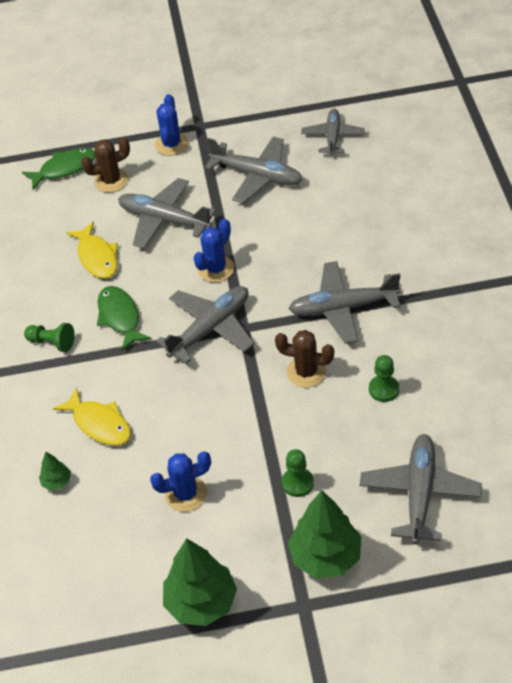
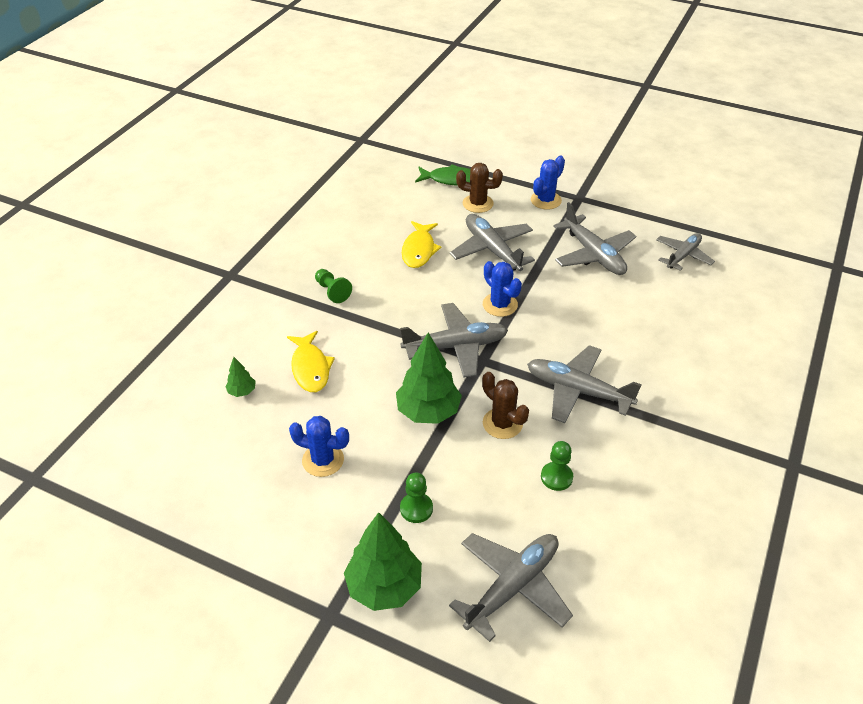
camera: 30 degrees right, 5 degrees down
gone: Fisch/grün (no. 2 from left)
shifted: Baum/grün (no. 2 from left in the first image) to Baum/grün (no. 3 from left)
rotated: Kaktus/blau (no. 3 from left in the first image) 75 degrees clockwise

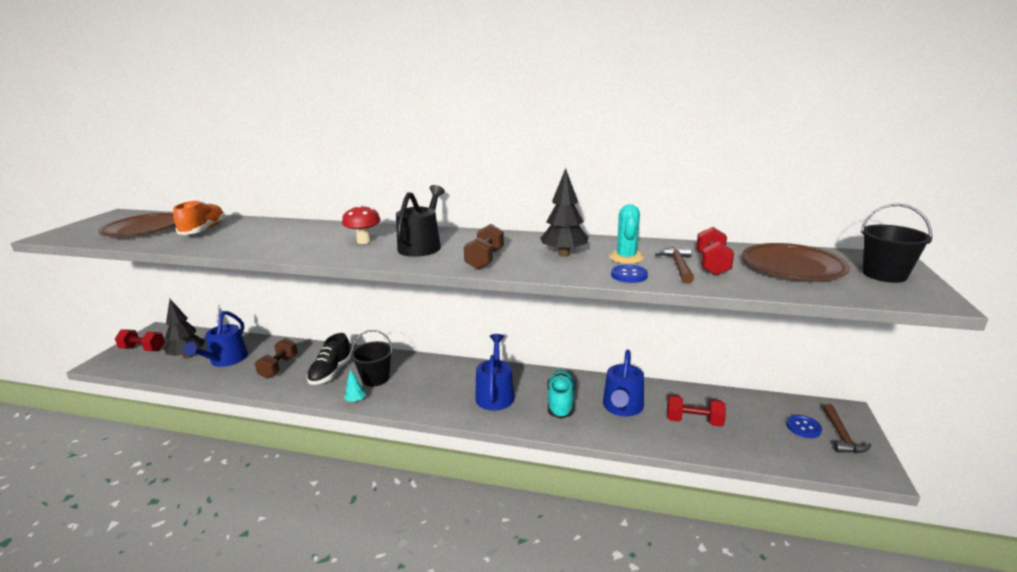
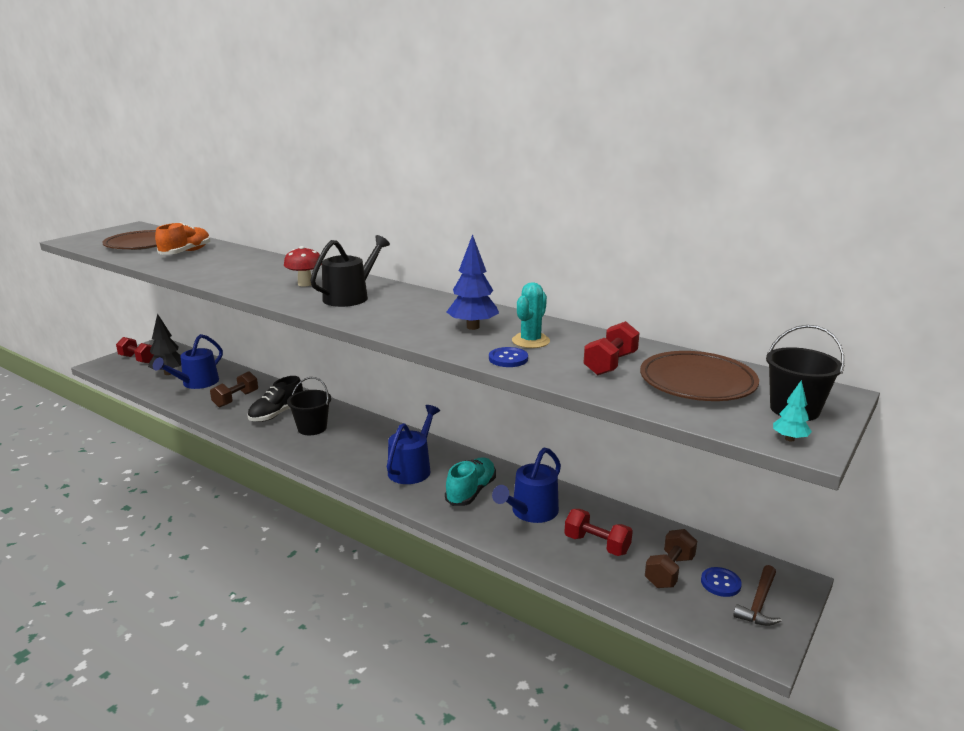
camera: 20 degrees right, 0 degrees up
gone: Hammer/braun (no. 1 from left)
shifted: Baum/türkis; Hantel/braun (no. 2 from left)
repainted: Baum/schwarz (no. 2 from left) to Baum/blau

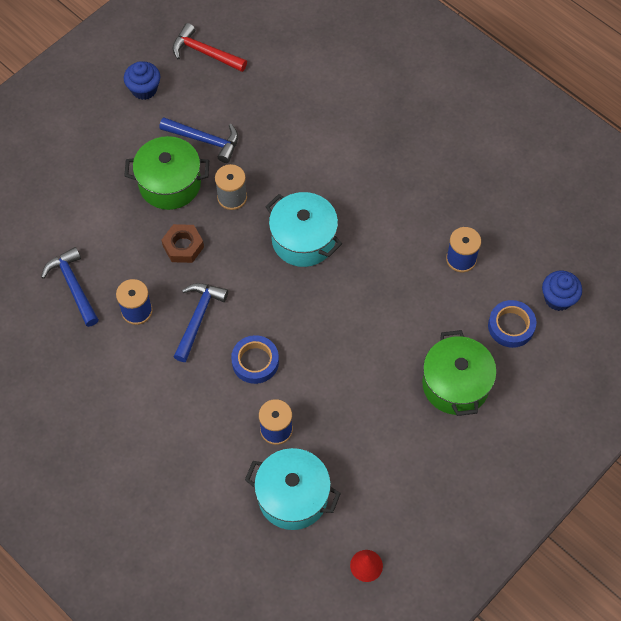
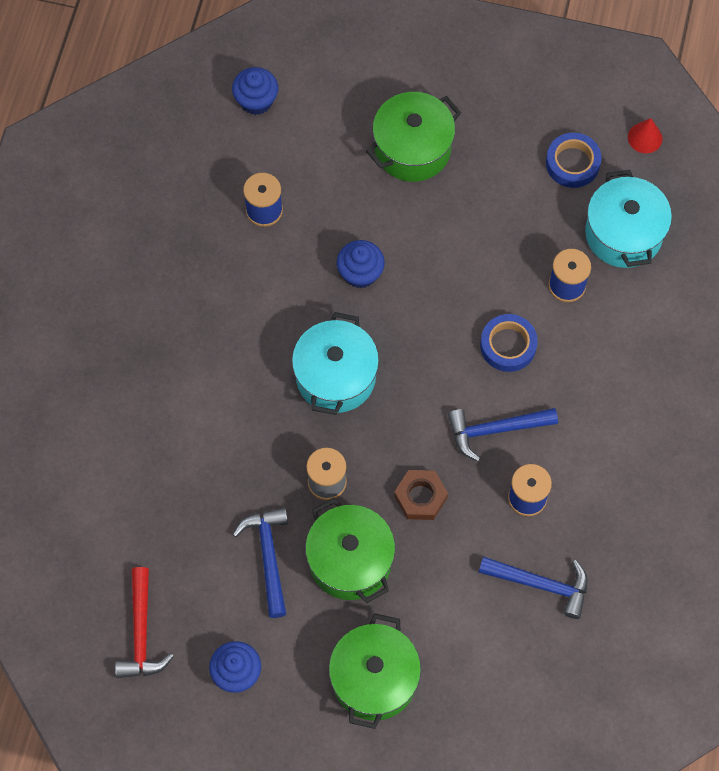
camera: 120 degrees left, 5 degrees up
new: Kochtopf/grün (no. 2 from left); Muffin/blau (no. 3 from left)
shifted: Klebeband/blau (no. 2 from left)
rotated: Hammer/blau (no. 1 from left in the first image) 105 degrees counterclockwise

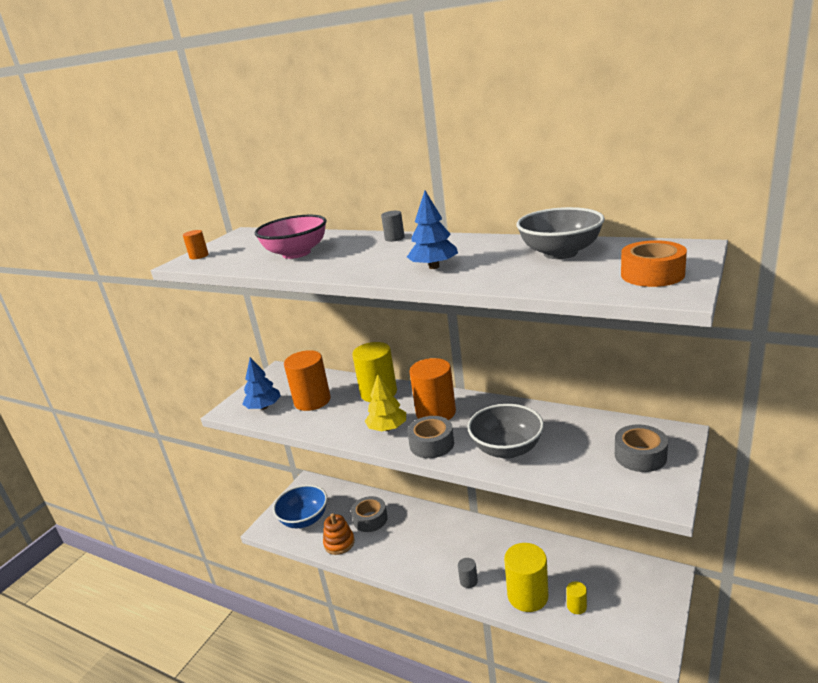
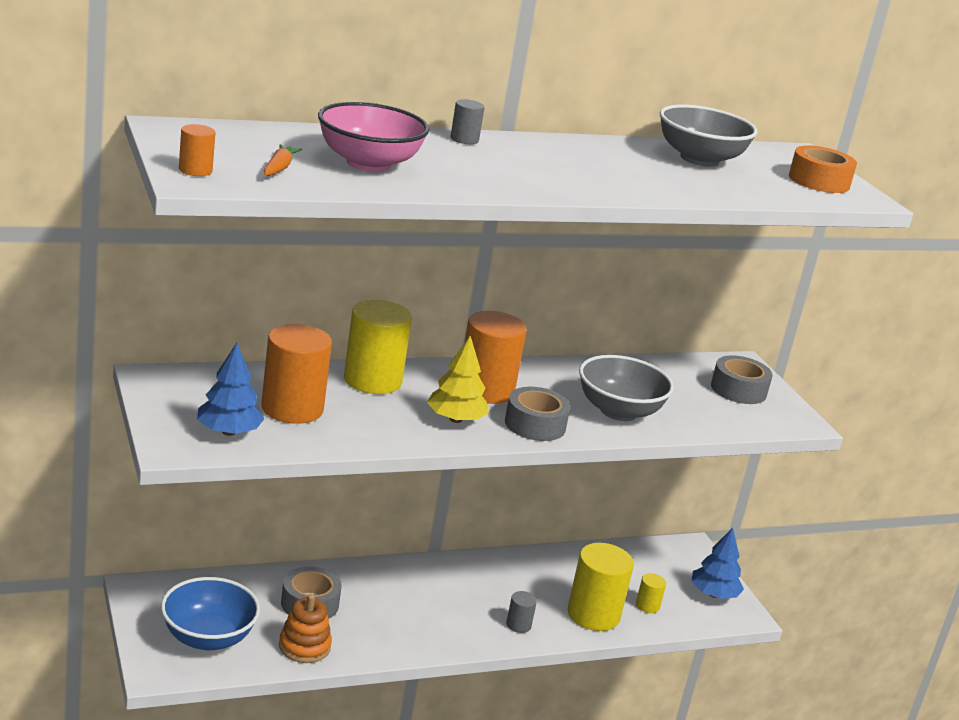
camera: 55 degrees left, 0 degrees up
new: Karotte/orange
shifted: Baum/blau (no. 2 from left)

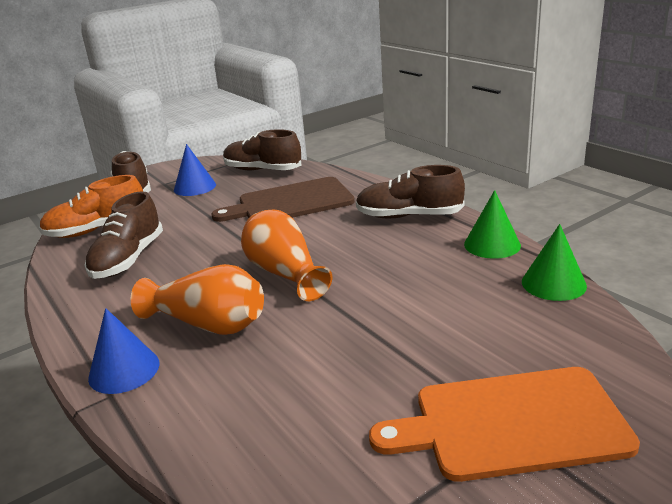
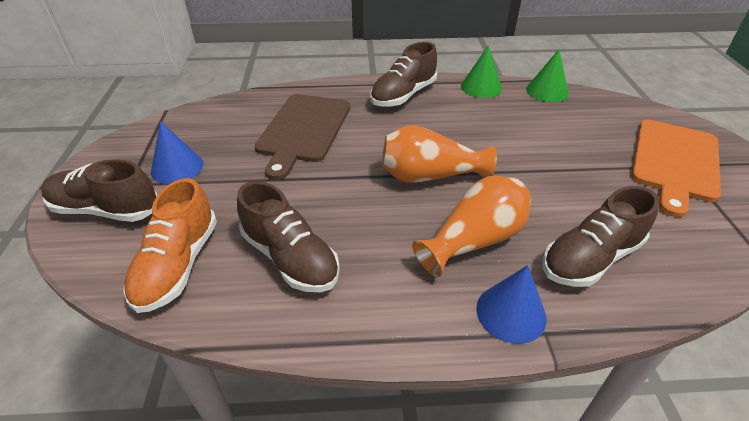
camera: 60 degrees left, 15 degrees up
shifted: Schuh/braun (no. 3 from left in the first image) to Schuh/braun (no. 4 from left)

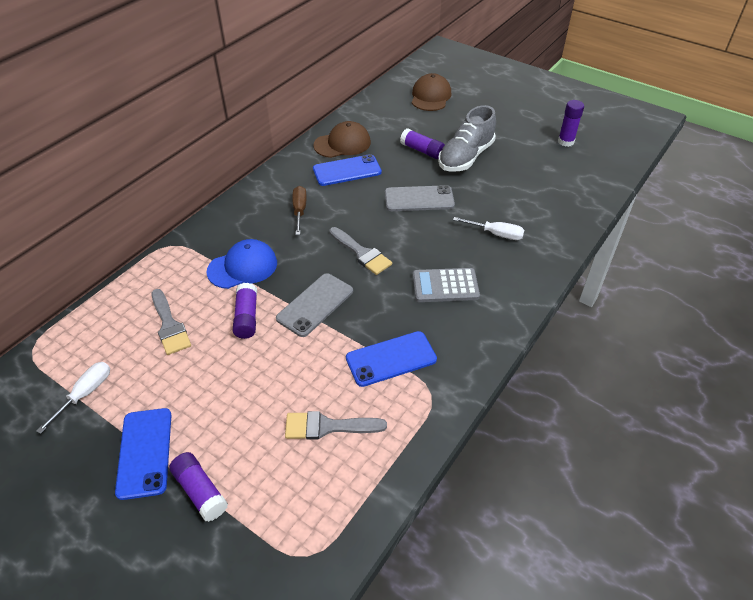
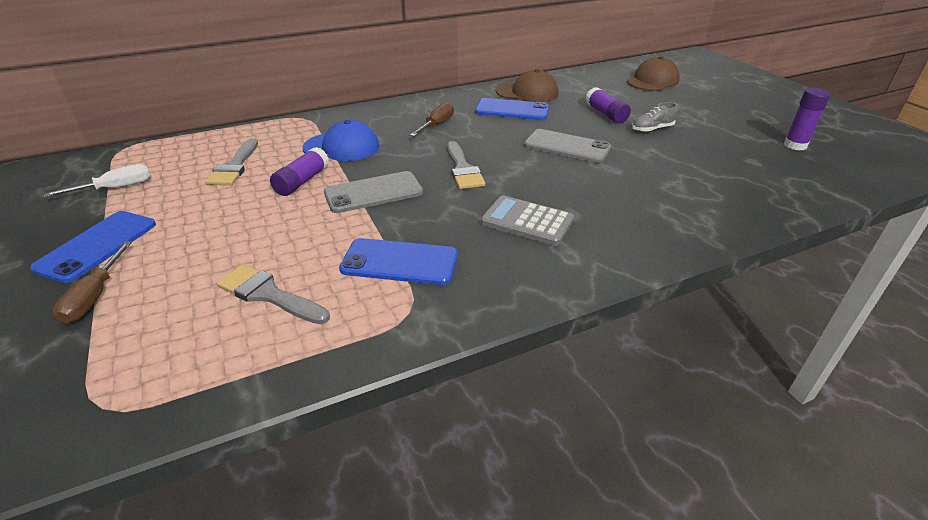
camera: 30 degrees right, 10 degrees down
gone: Schraubenzieher/weiß (no. 2 from left)
swapped: Klebestift/lila (no. 1 from left) to Schraubenzieher/braun (no. 1 from left)
scaled: Schuh/grau x0.50

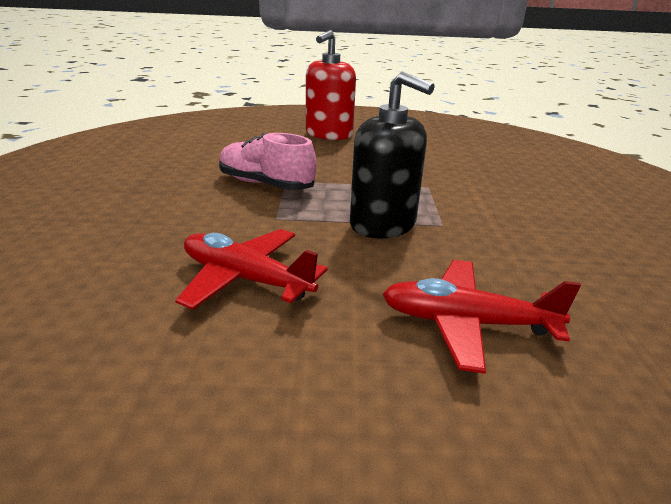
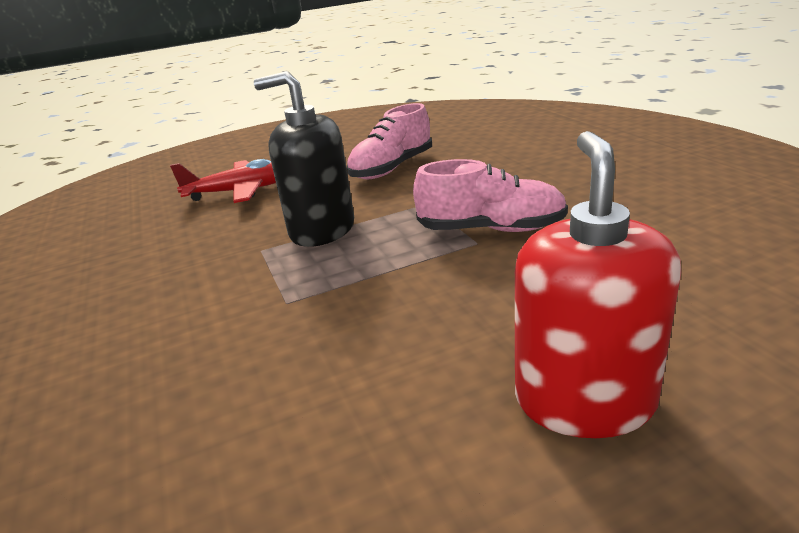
camera: 160 degrees right, 0 degrees up
swapped: Flugzeug/rot (no. 1 from left) to Schuh/rosa (no. 1 from left)

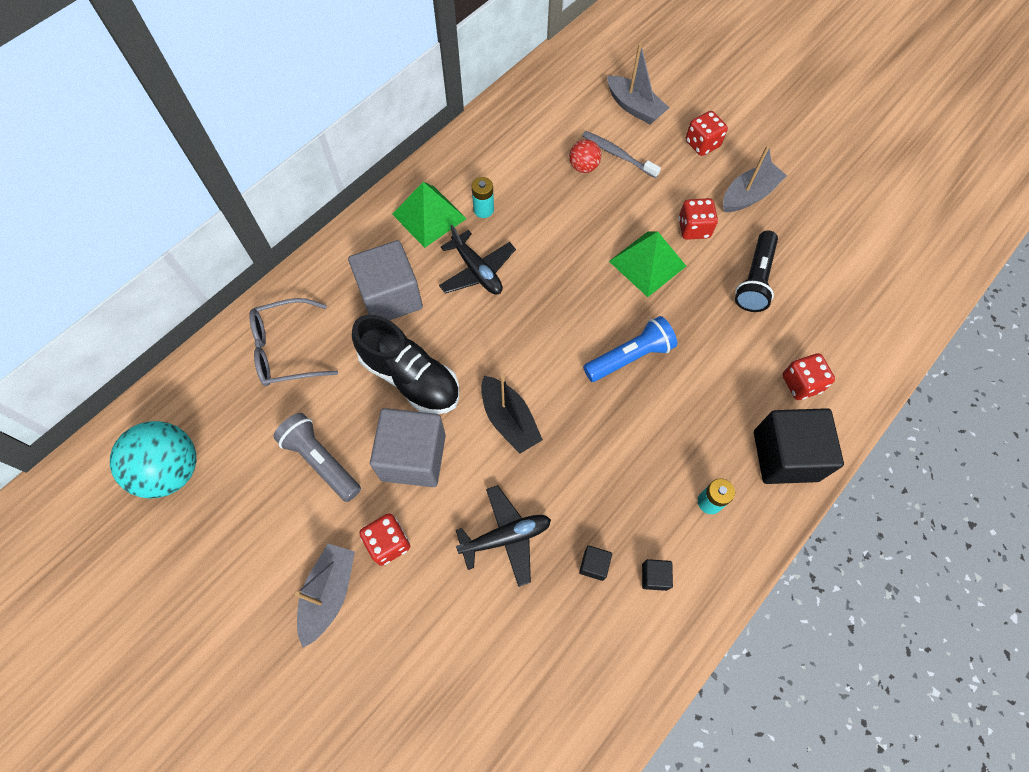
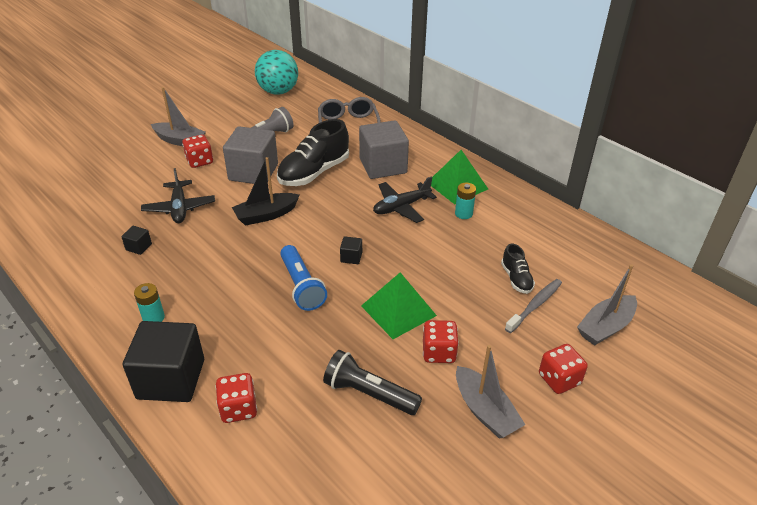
camera: 95 degrees right, 25 degrees down
shifted: Kubus/schwarz (no. 2 from left in the first image) to Kubus/schwarz (no. 3 from left)
swapped: Ball/rot to Schuh/schwarz (no. 2 from left)

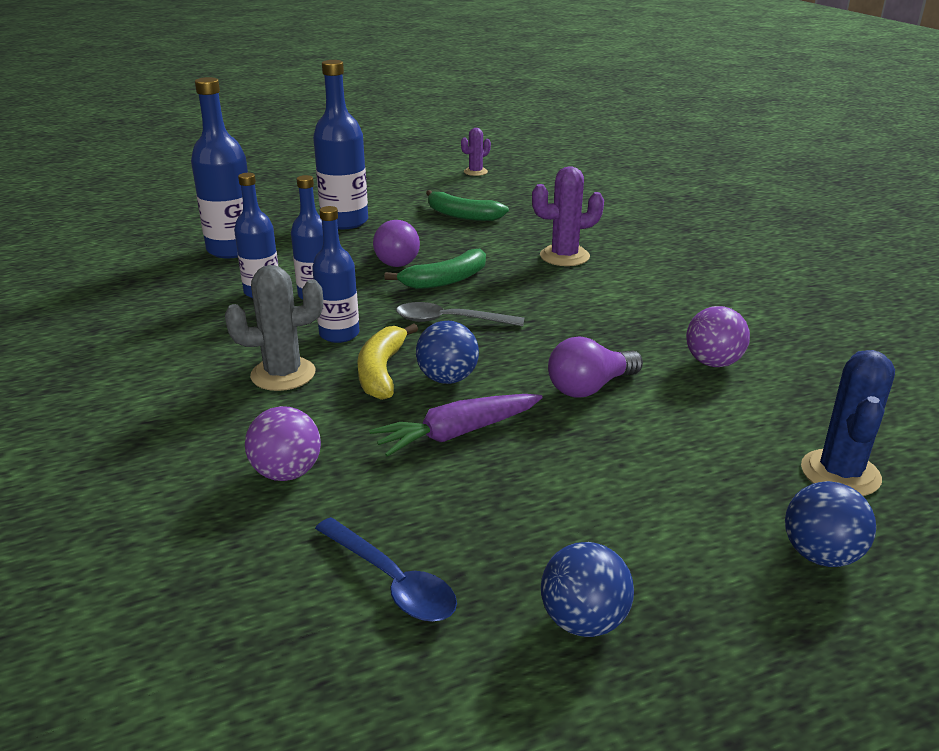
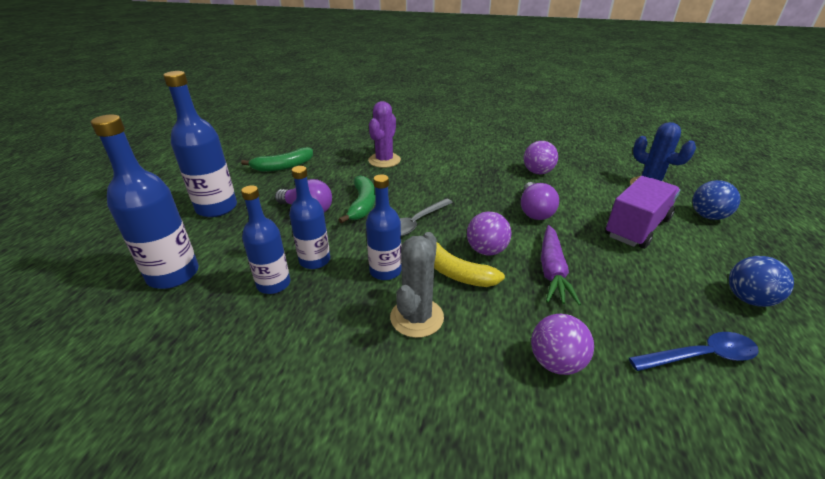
camera: 55 degrees left, 5 degrees up
gone: Kaktus/lila (no. 1 from left)
new: Lastwagen/lila
repainted: Ball/blau (no. 1 from left) to Ball/lila (no. 1 from left)

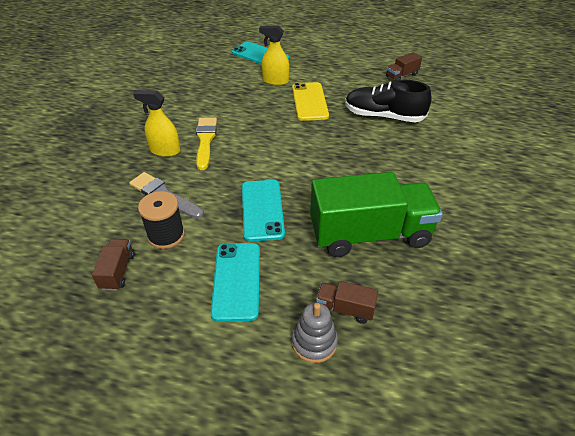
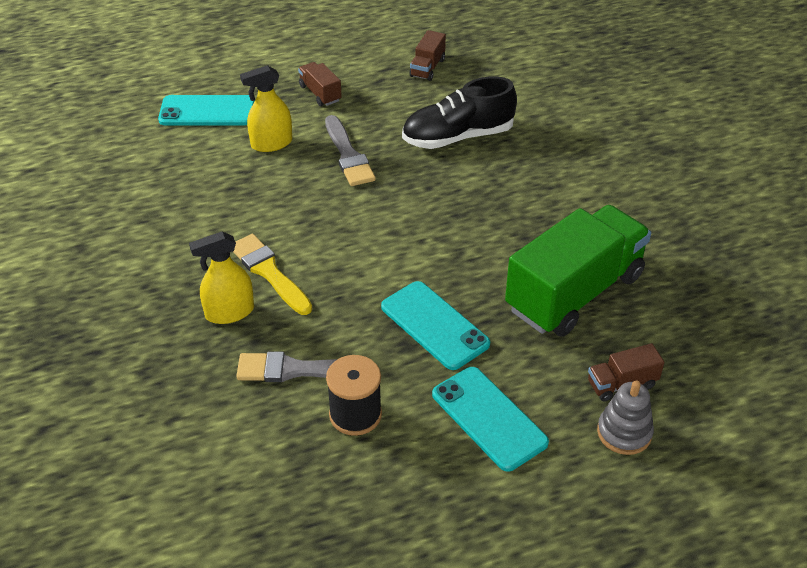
camera: 35 degrees left, 0 degrees up
shifted: Lastwagen/braun (no. 1 from left)
swapped: Handy/gelb to Pinsel/grau (no. 2 from left)

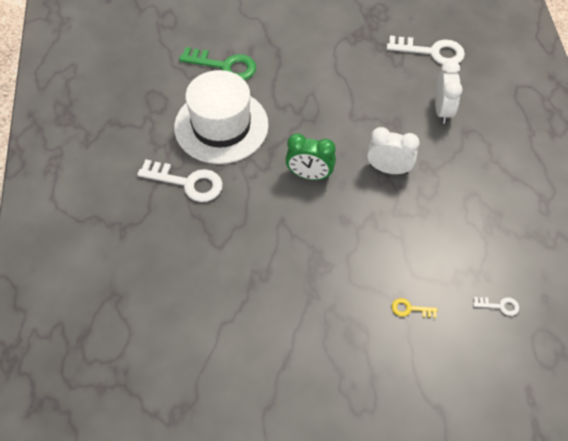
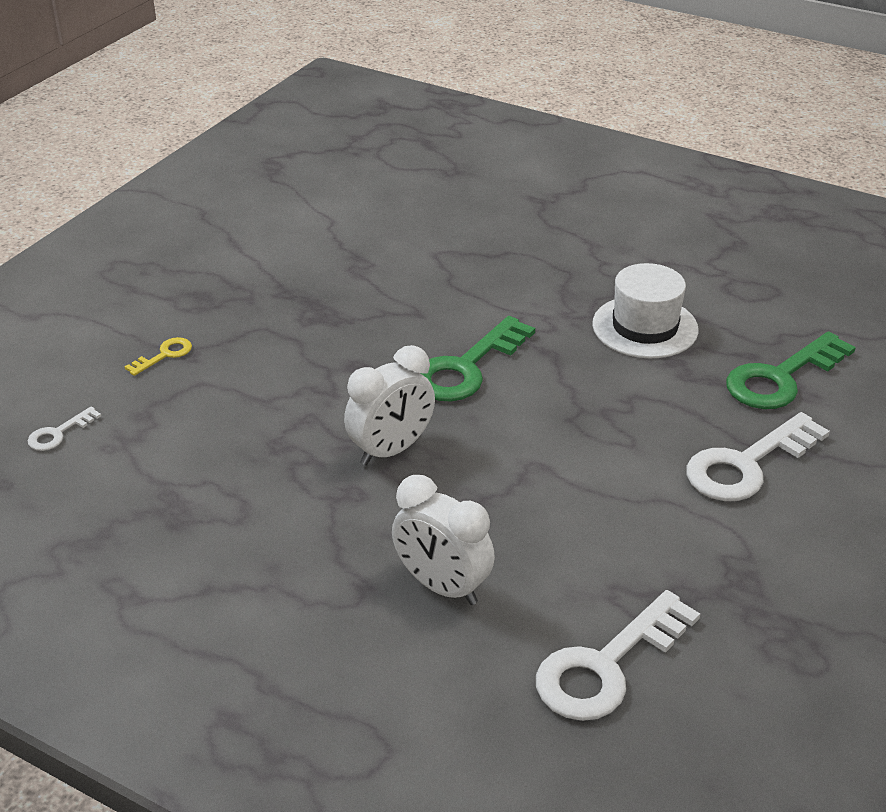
camera: 125 degrees right, 20 degrees down
shifted: Schlüssel/weiß (no. 1 from left in the first image) to Schlüssel/weiß (no. 3 from left)
swapped: Wecker/grün to Schlüssel/grün (no. 1 from left)
scaled: Hut/weiß x0.62

